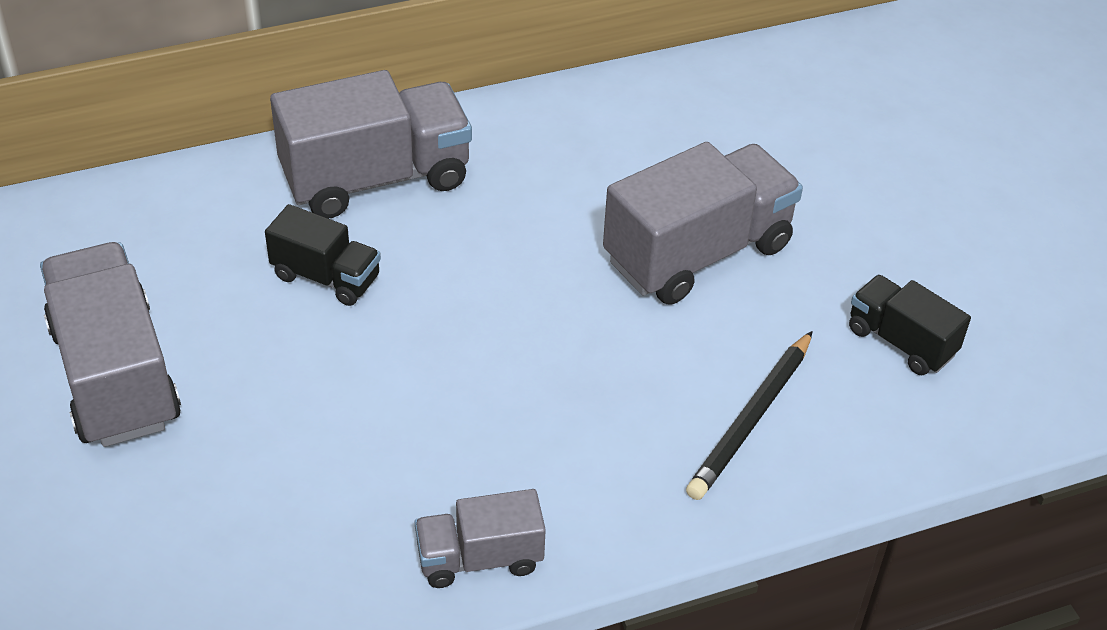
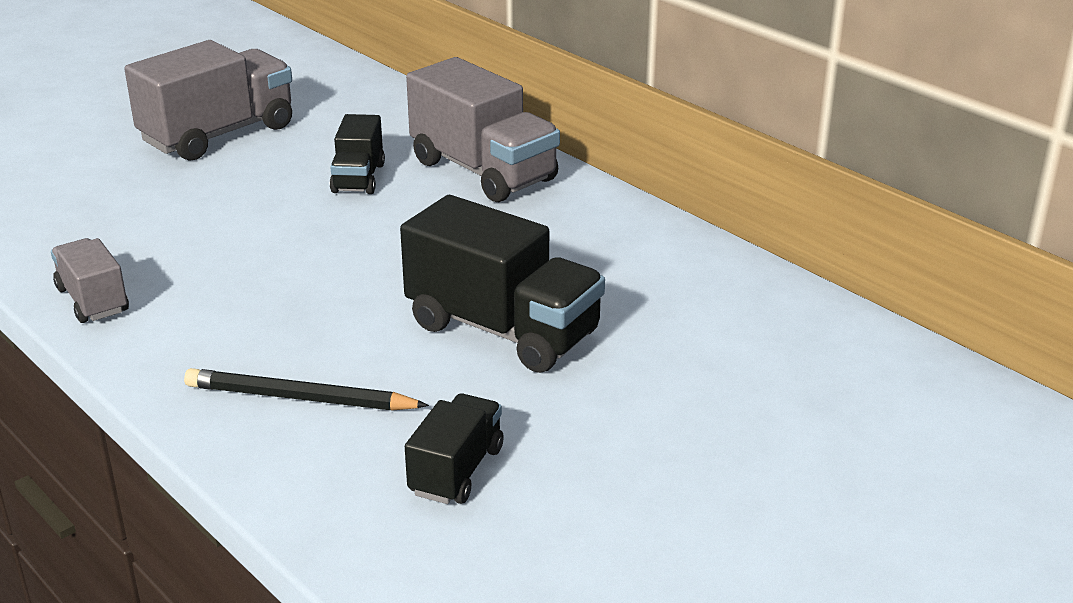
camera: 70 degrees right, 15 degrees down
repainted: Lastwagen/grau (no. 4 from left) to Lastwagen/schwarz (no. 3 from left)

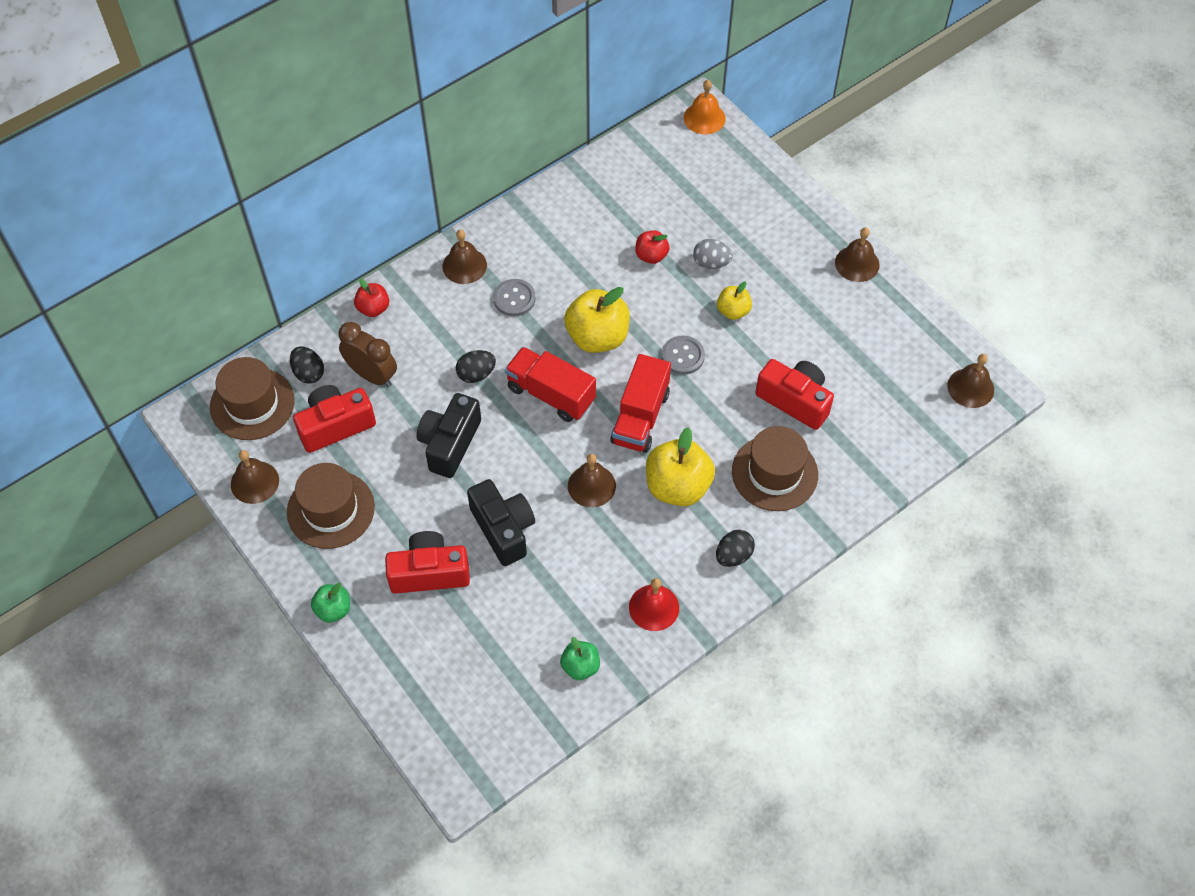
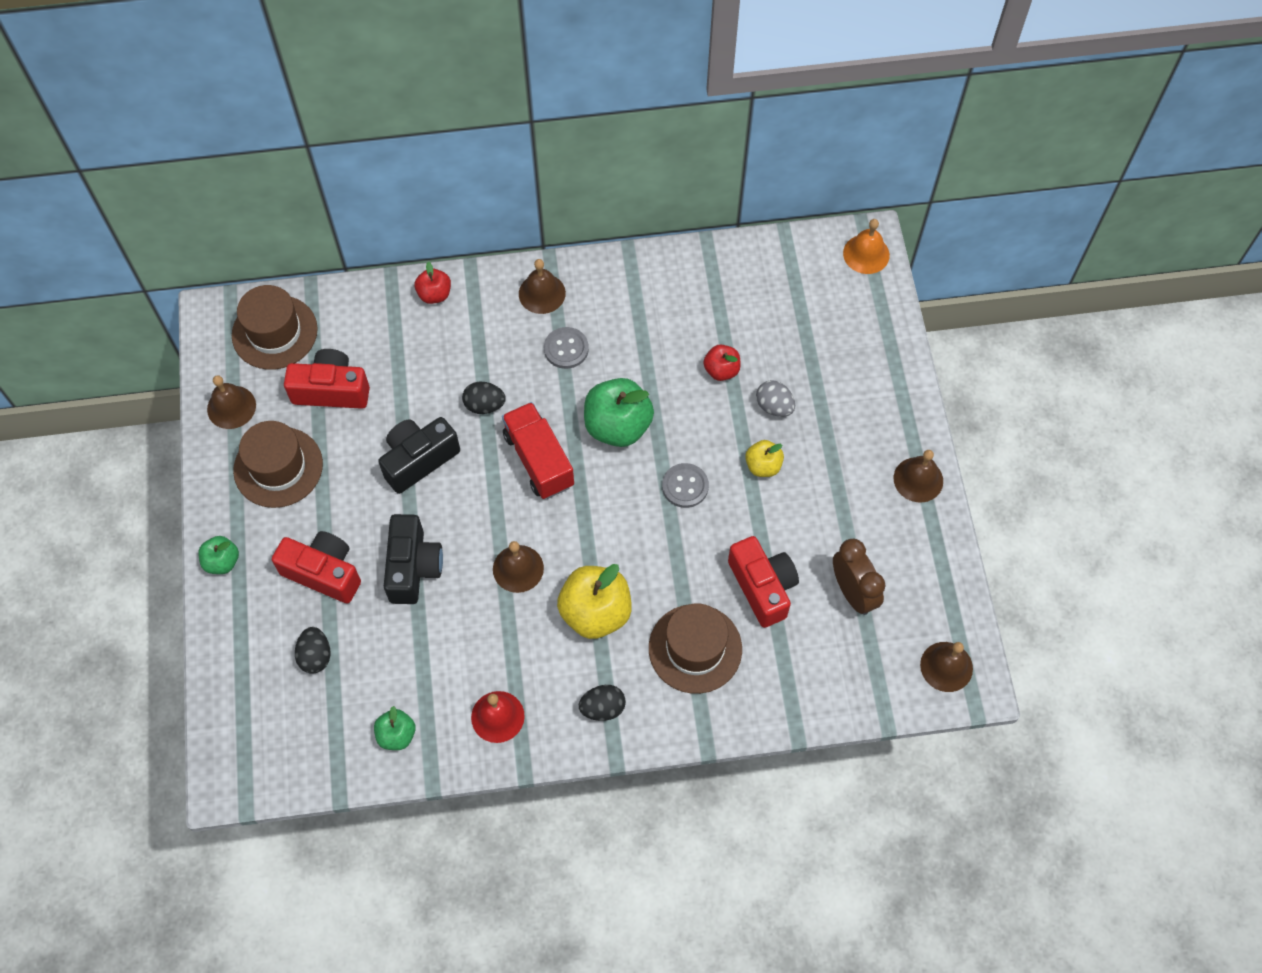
camera: 30 degrees right, 5 degrees up
gone: Lastwagen/rot (no. 2 from left)
shifted: Ei/schwarz (no. 1 from left); Wecker/braun
repainted: Apfel/gelb (no. 1 from left) to Apfel/grün (no. 3 from left)

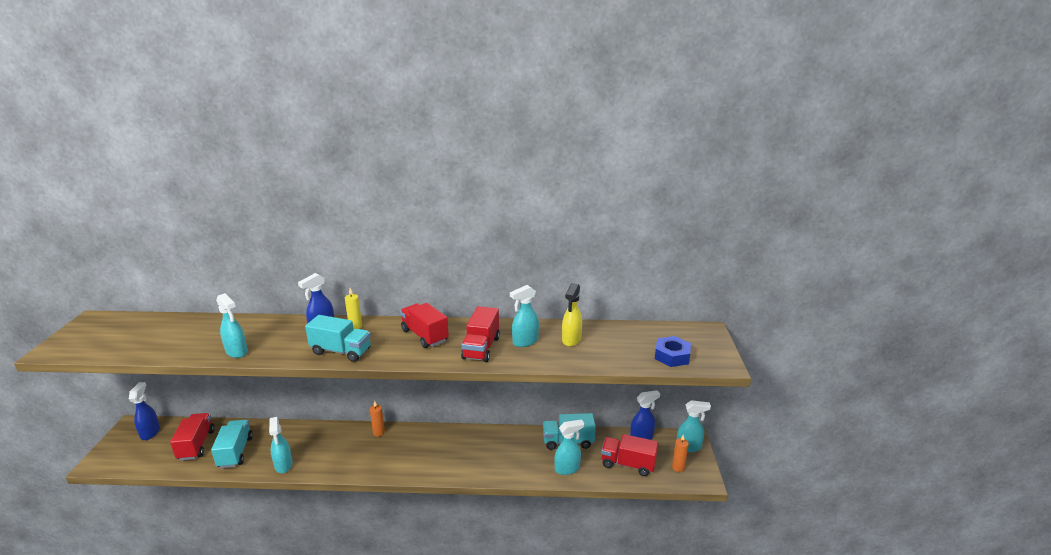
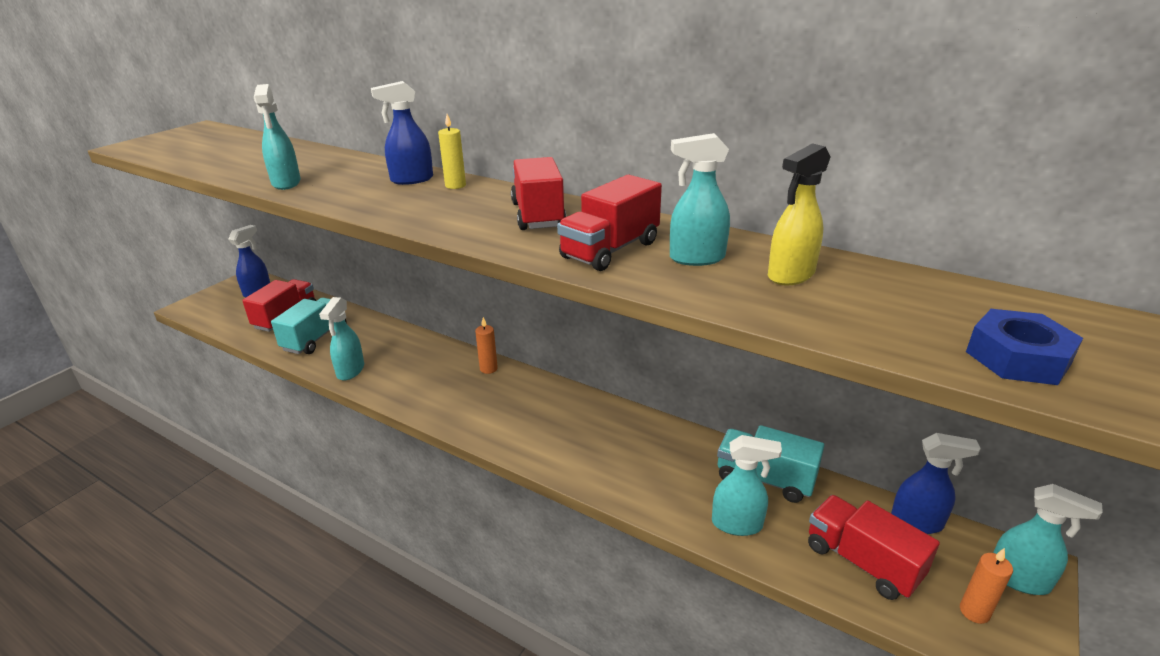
camera: 30 degrees right, 5 degrees up
gone: Lastwagen/türkis (no. 2 from left)

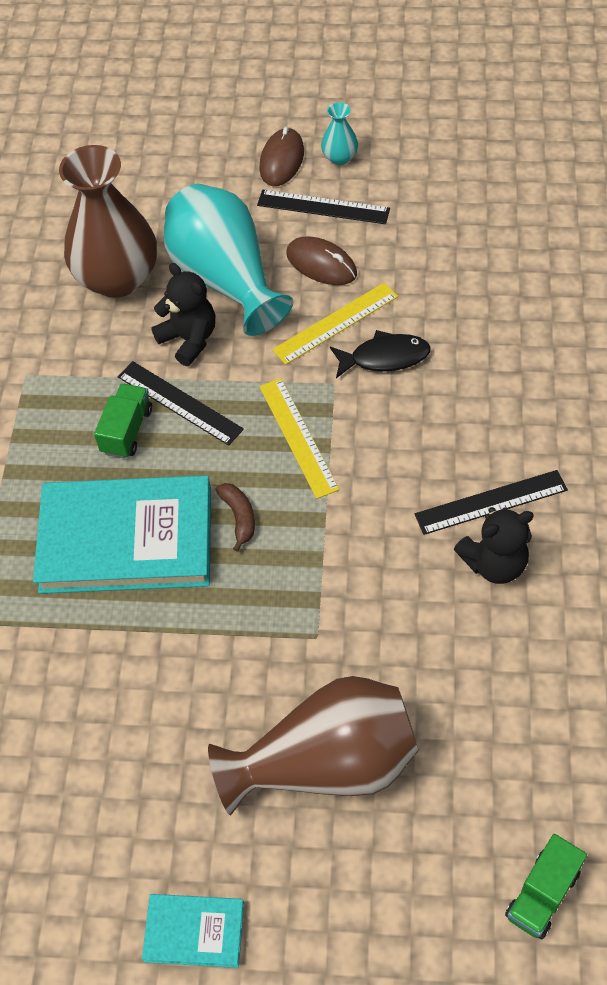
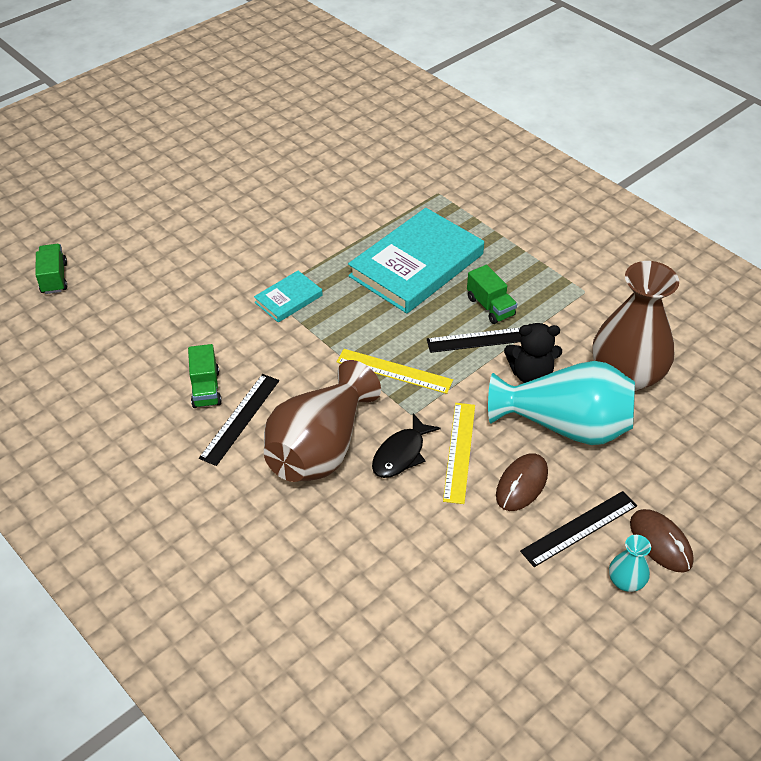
camera: 130 degrees right, 10 degrees down
gone: Banane/braun
shifted: Buch/türkis (no. 2 from left in the first image) to Buch/türkis (no. 1 from left); Vase/braun (no. 2 from left in the first image) to Vase/braun (no. 1 from left)
swapped: Teddybär/schwarz (no. 2 from left) to Lastwagen/grün (no. 2 from left)
rotated: Computermaus/braun (no. 2 from left in the first image) 45 degrees counterclockwise

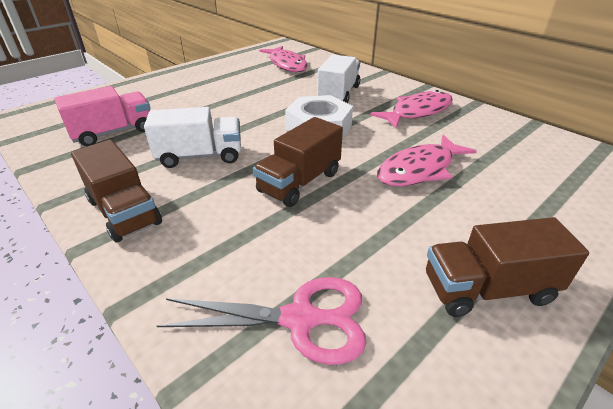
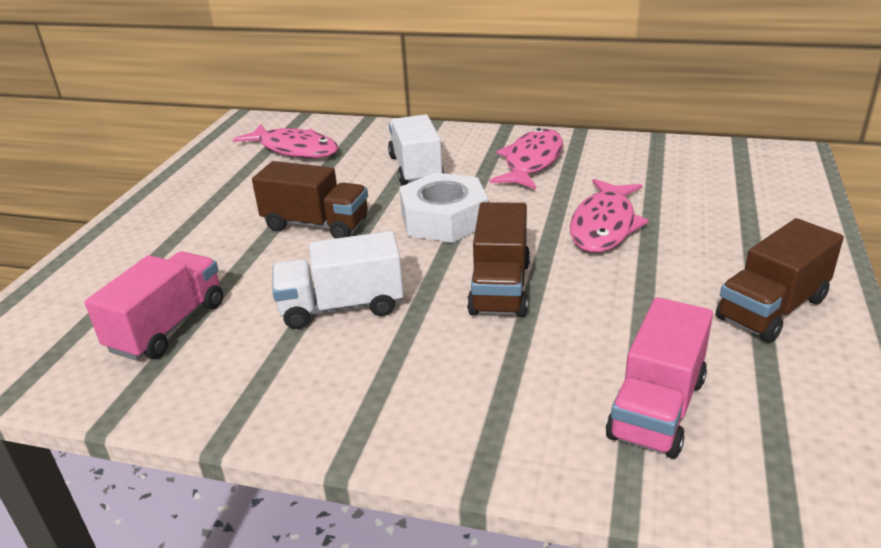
camera: 30 degrees left, 5 degrees down
shifted: Lastwagen/braun (no. 1 from left)
swapped: Schere/rosa to Lastwagen/rosa (no. 2 from left)
rotated: Lastwagen/weiß (no. 1 from left) 150 degrees counterclockwise

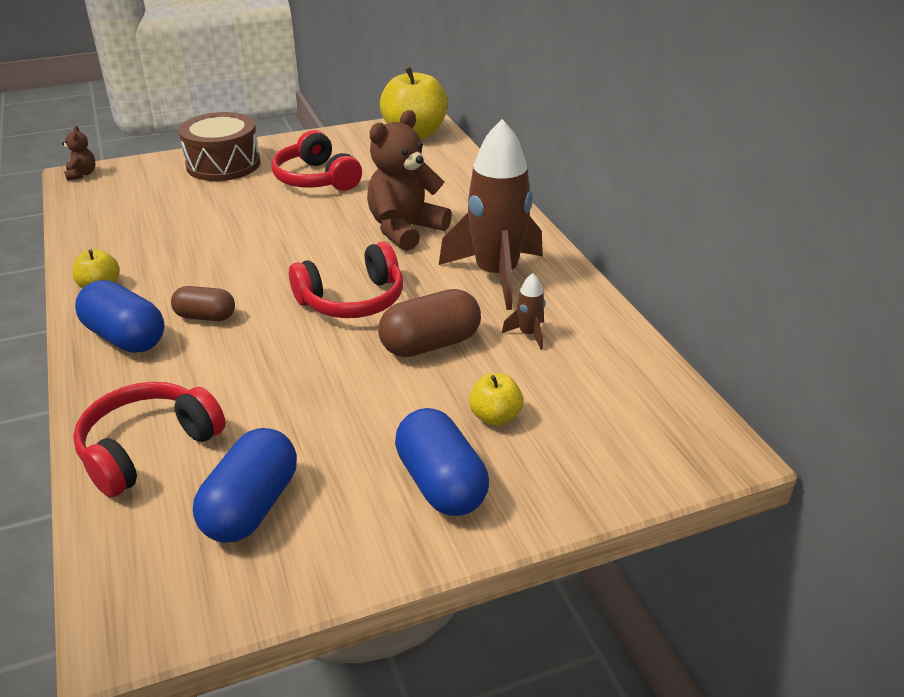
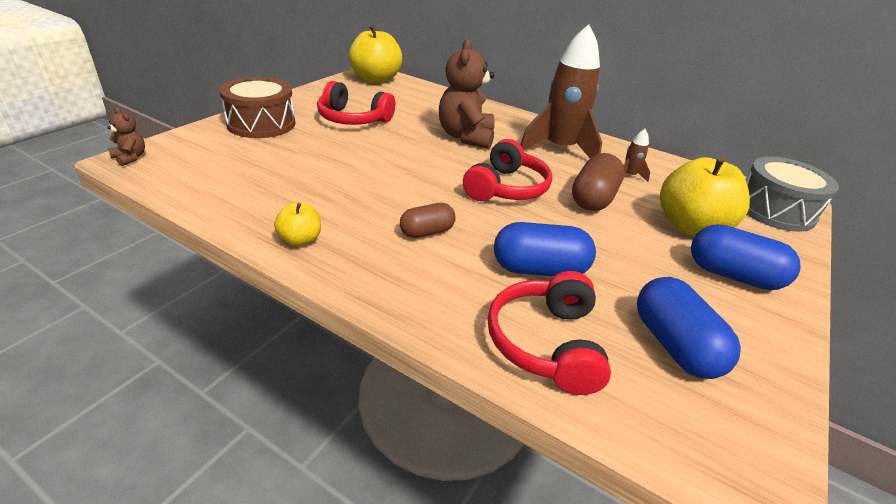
camera: 40 degrees left, 0 degrees up
new: Trommel/grau
shifted: Kapsel/blau (no. 1 from left)
scaled: Apfel/gelb (no. 3 from left) x2.05

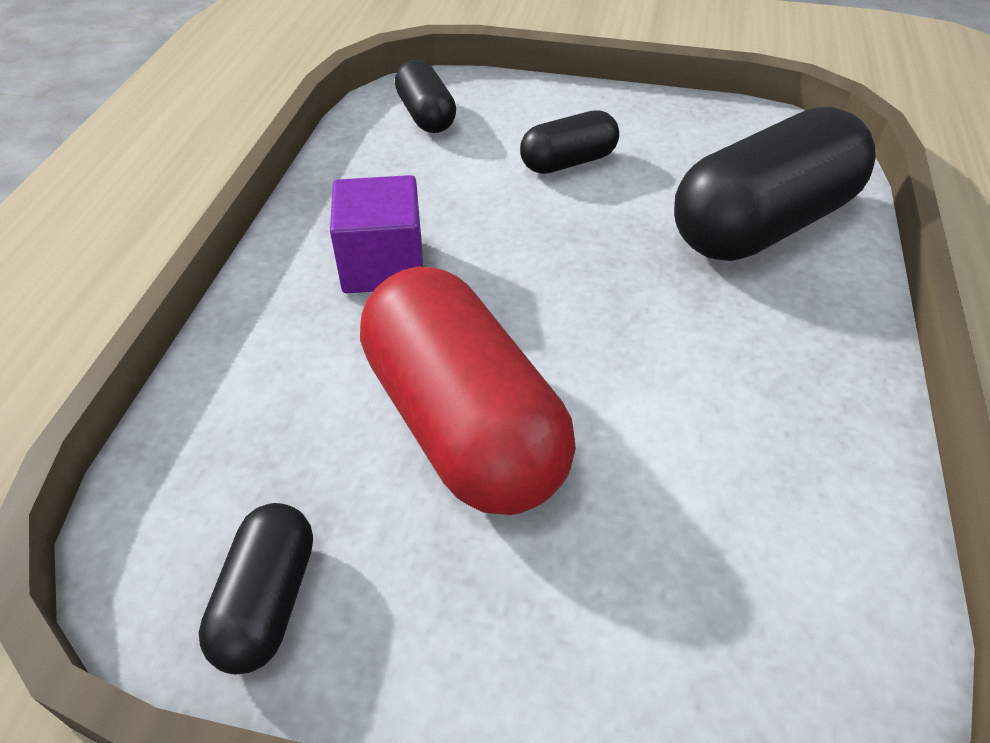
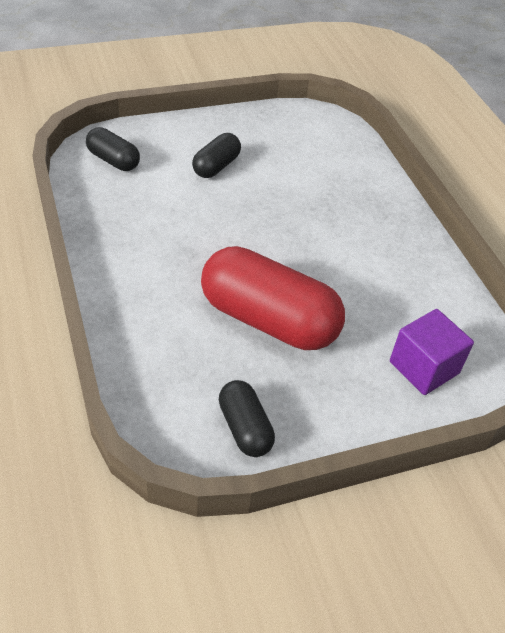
camera: 35 degrees left, 0 degrees up
gone: Kapsel/schwarz (no. 4 from left)
shifted: Kubus/lila

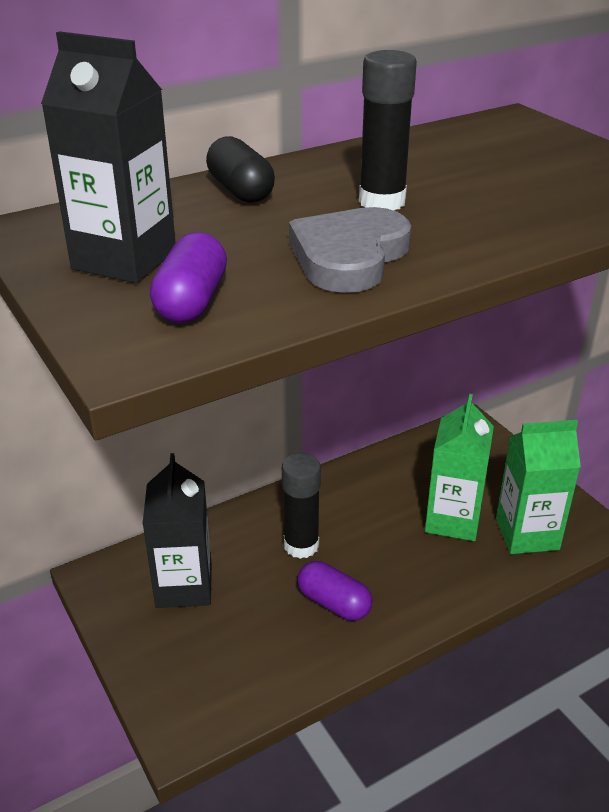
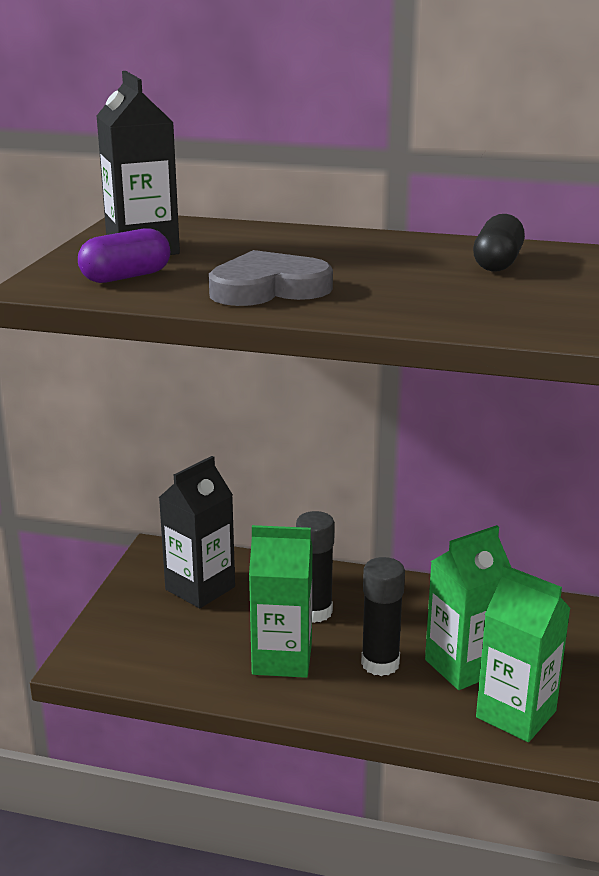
camera: 45 degrees right, 10 degrees down
shifted: Kapsel/schwarz; Klebestift/schwarz (no. 2 from left)
swapped: Kapsel/lila (no. 2 from left) to Getränkekarton/grün (no. 1 from left)

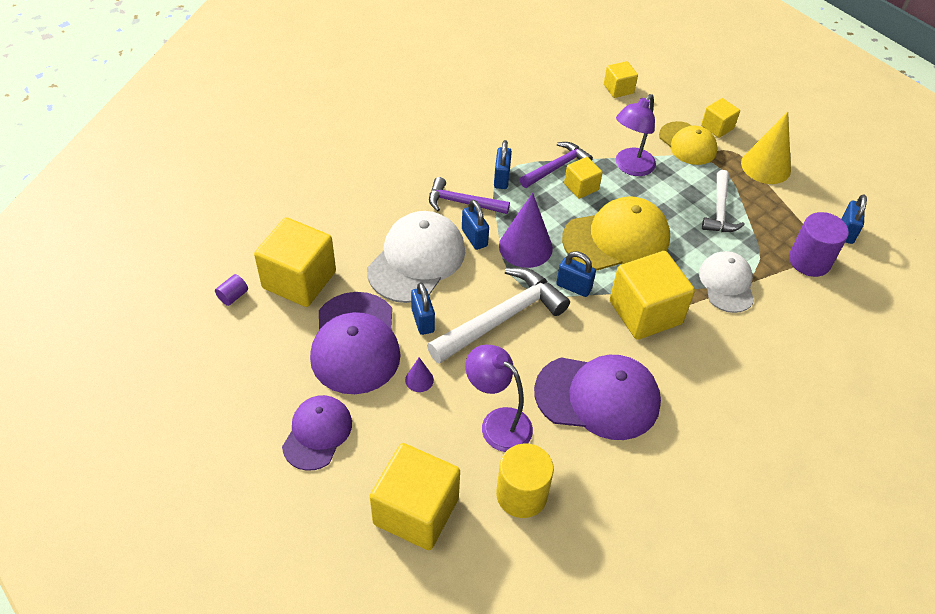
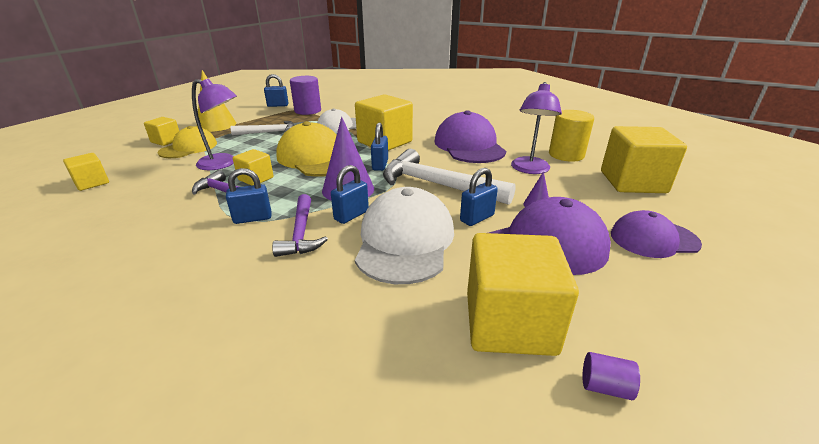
camera: 110 degrees left, 20 degrees down
rotated: Kappe/weiß (no. 1 from left in the first image) 90 degrees clockwise

